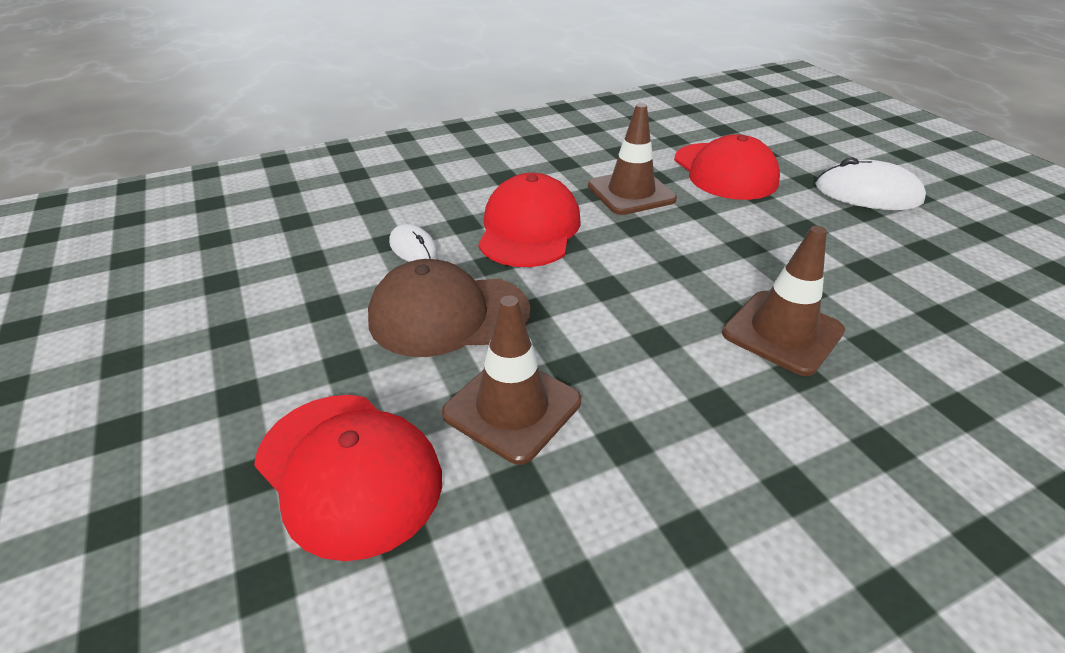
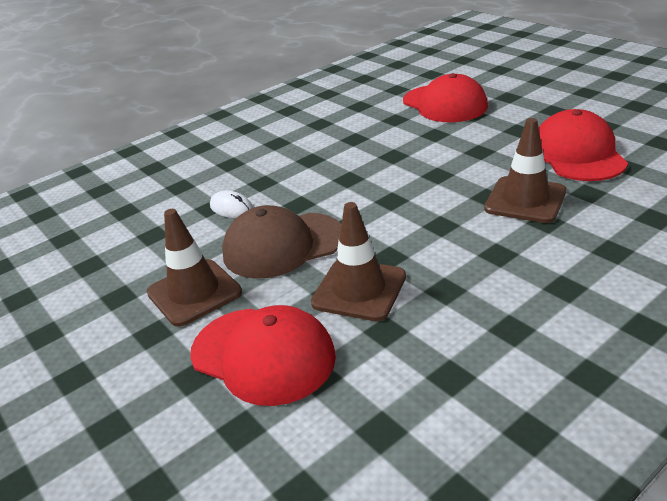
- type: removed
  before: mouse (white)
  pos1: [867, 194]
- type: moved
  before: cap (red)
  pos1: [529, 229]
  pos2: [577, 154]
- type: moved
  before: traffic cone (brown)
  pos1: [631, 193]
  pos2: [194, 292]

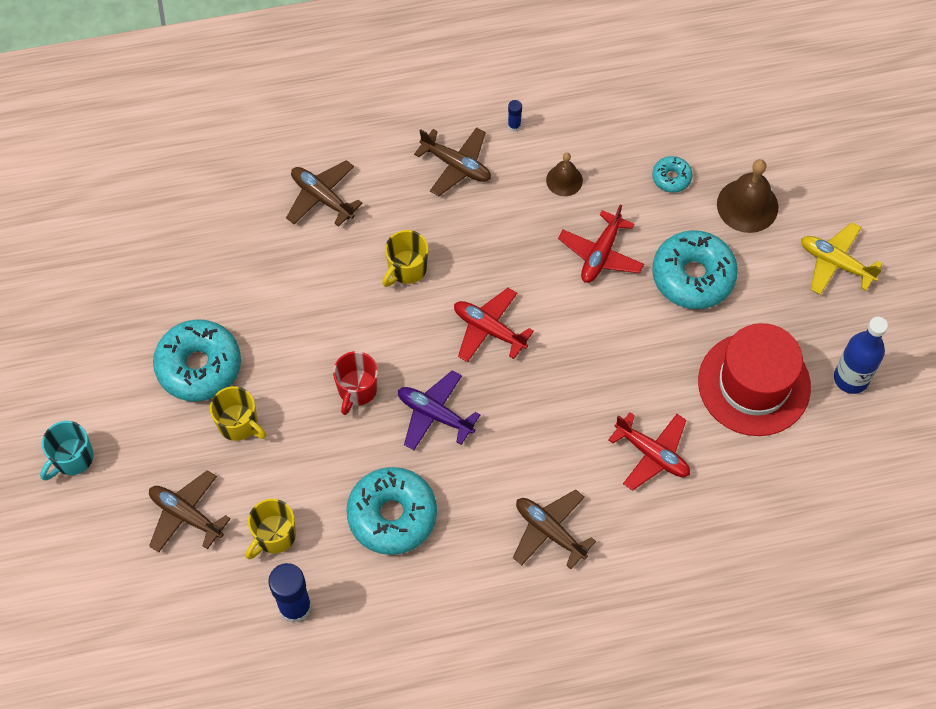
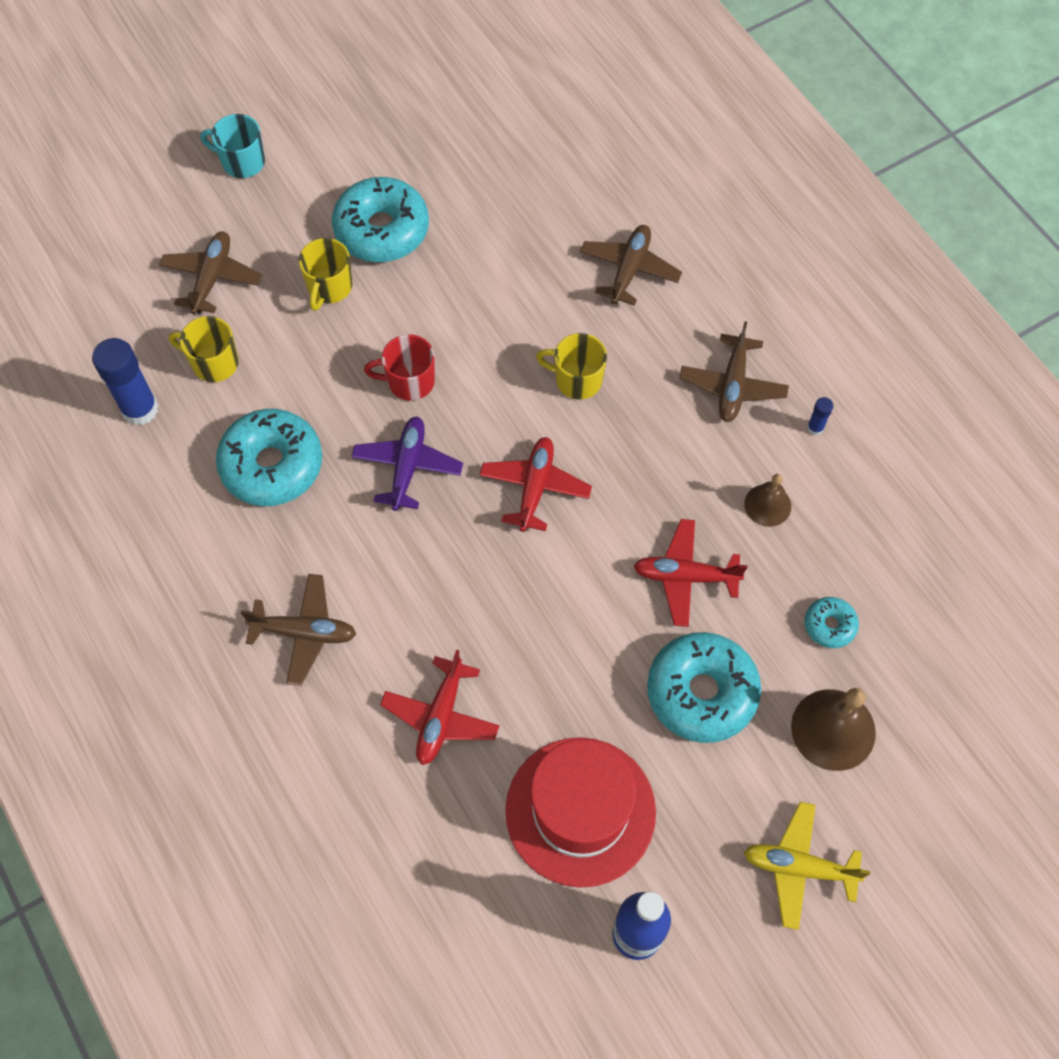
- type: turned
  before: plane (brown)
  pos1: [550, 531]
  pos2: [304, 632]
  turn: 75
- type: turned
  before: plane (yellow)
  pos1: [836, 263]
  pos2: [799, 867]
  turn: -90

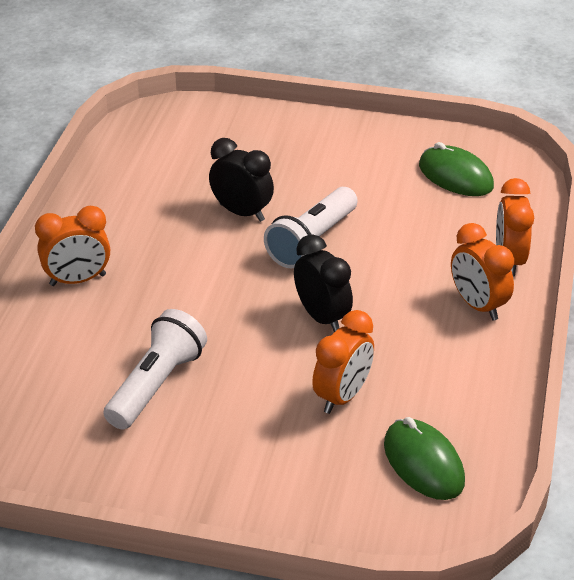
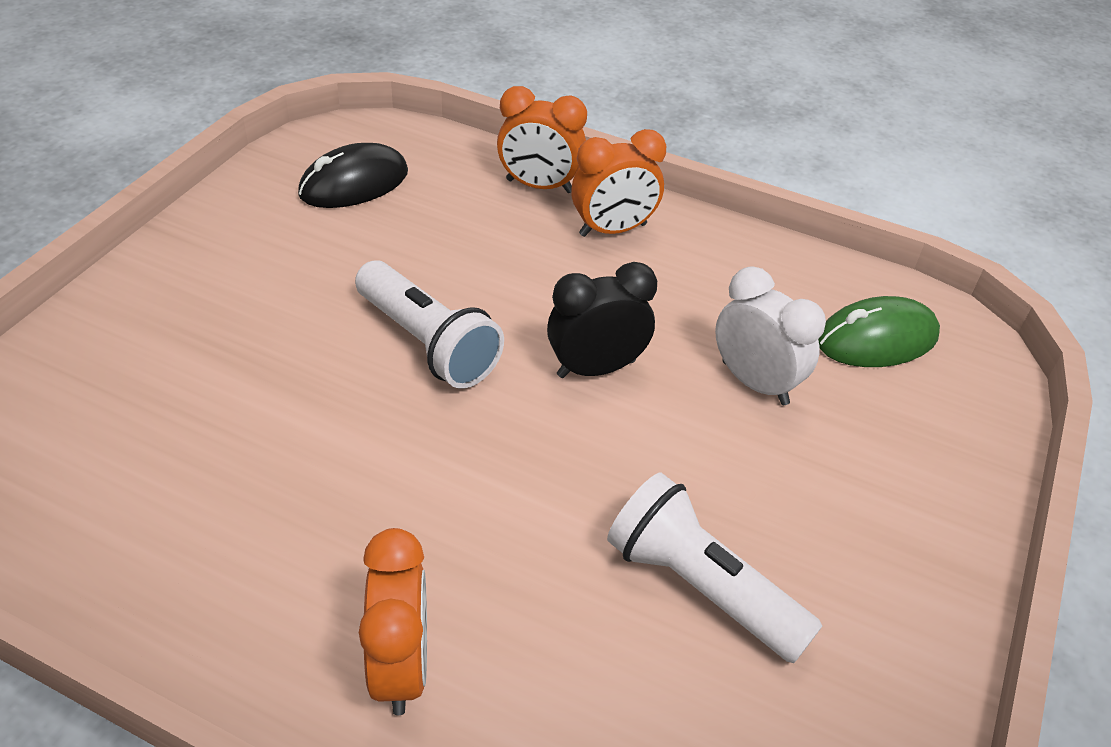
- type: removed
  before: clock (black)
  pos1: [242, 212]
- type: recoloured
  before: clock (orange)
  after: clock (white)
  pos1: [342, 396]
  pos2: [755, 382]
- type: recoloured
  before: mouse (green)
  after: mouse (black)
  pos1: [455, 176]
  pos2: [354, 183]

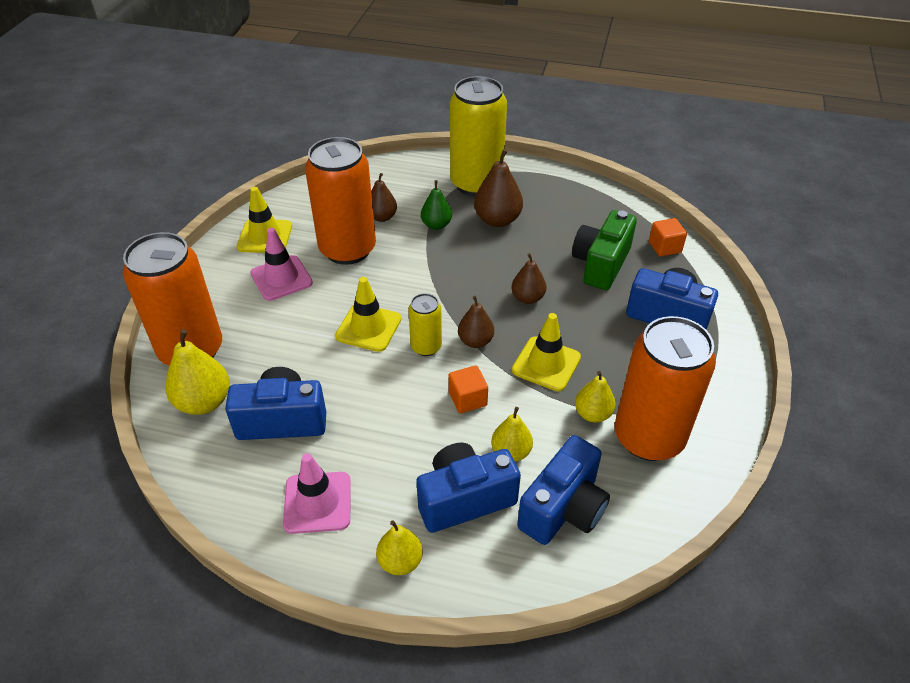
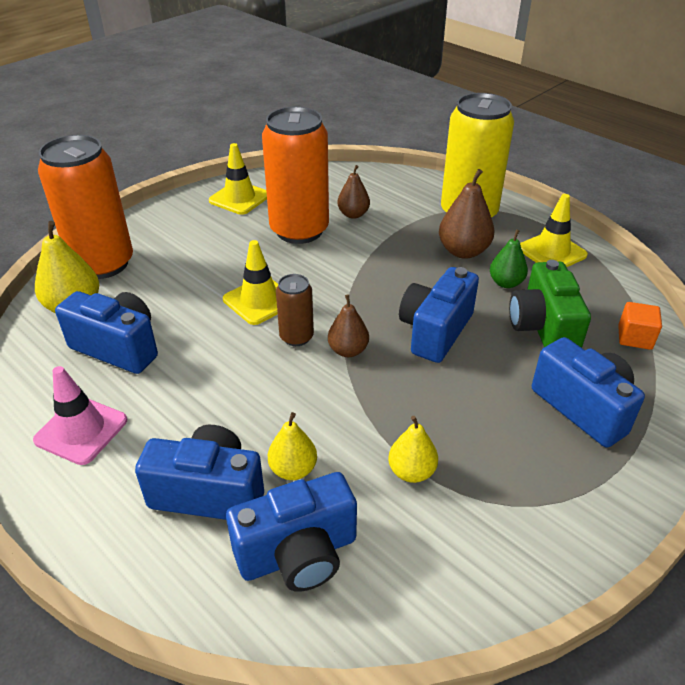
- type: removed
  before: traffic cone (pink)
  pos1: [281, 278]
- type: removed
  before: pear (yellow)
  pos1: [400, 561]
- type: removed
  before: cube (orange)
  pos1: [467, 399]
- type: removed
  before: can (orange)
  pos1: [648, 437]
- type: moved
  before: pear (green)
  pos1: [436, 225]
  pos2: [506, 283]
- type: moved
  before: traffic cone (yellow)
  pos1: [546, 364]
  pos2: [551, 252]
- type: replaced
  before: pear (brown)
  after: camera (blue)
  pos1: [527, 298]
  pos2: [435, 331]
- type: recoloured
  before: can (yellow)
  after: can (brown)
  pos1: [426, 347]
  pos2: [296, 337]
- type: turned
  before: camera (green)
  pos1: [600, 264]
  pos2: [543, 328]
  turn: -60

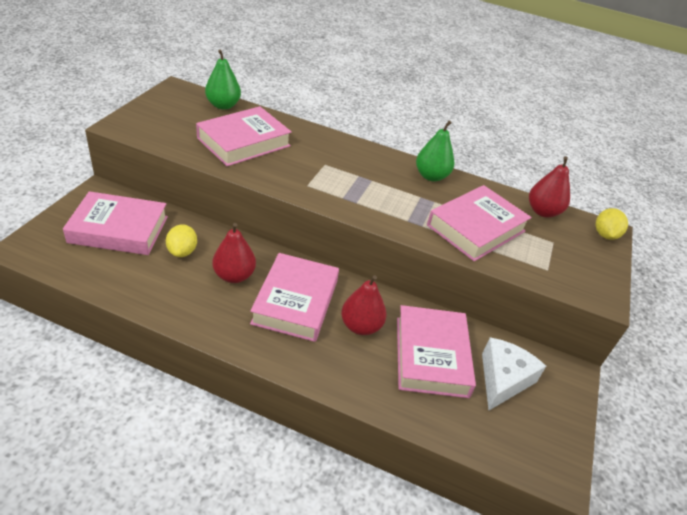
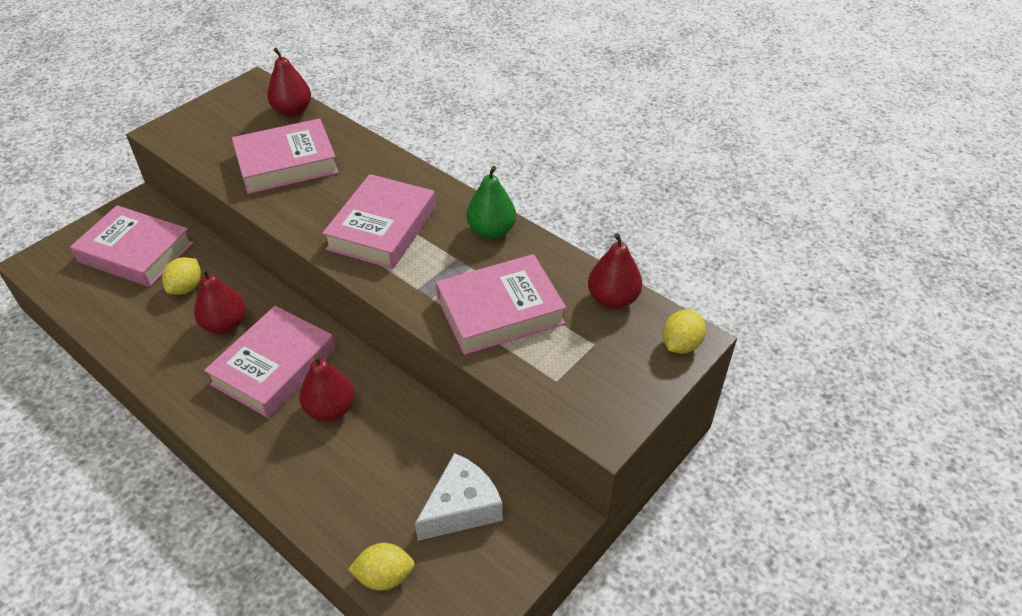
- type: added
  after: lemon (yellow)
  pos2: [384, 576]
- type: moved
  before: book (pink)
  pos1: [431, 356]
  pos2: [382, 228]
- type: recoloured
  before: pear (green)
  after: pear (red)
  pos1: [223, 105]
  pos2: [292, 111]

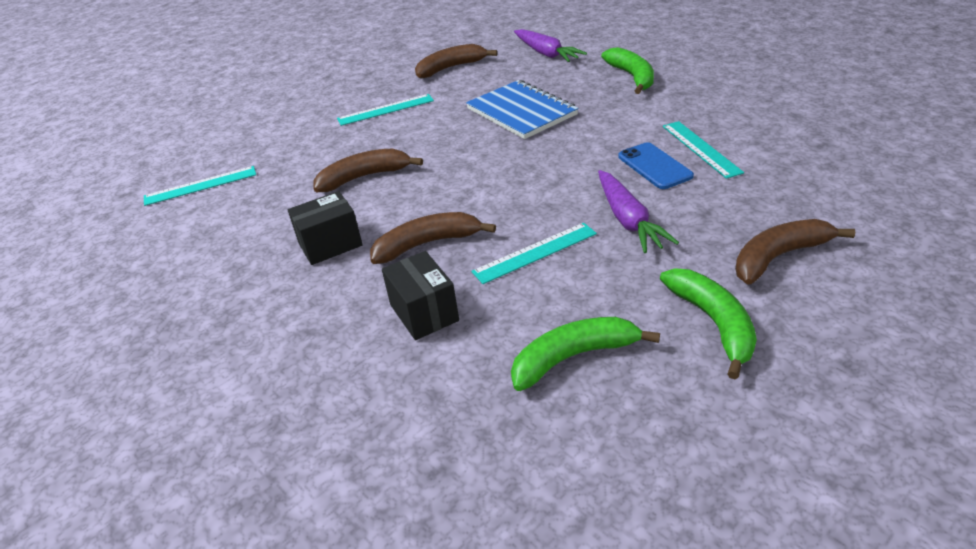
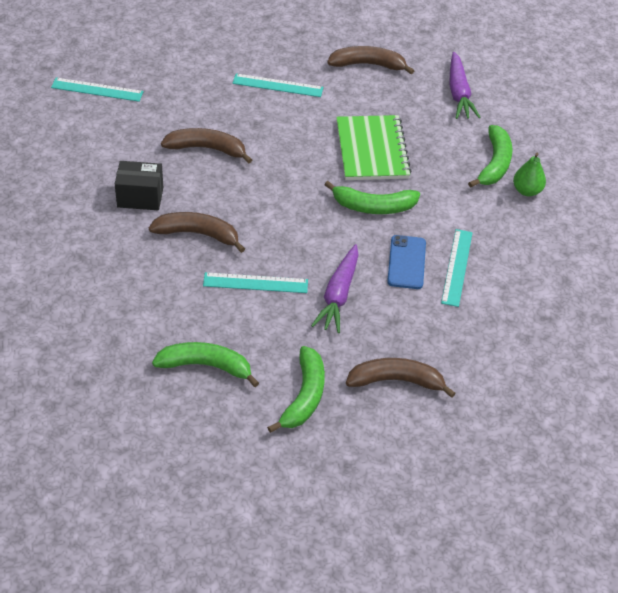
- type: removed
  before: box (black)
  pos1: [424, 313]
- type: added
  after: banana (green)
  pos2: [373, 206]
- type: added
  after: pear (green)
  pos2: [527, 191]
- type: recoloured
  before: notebook (blue)
  after: notebook (green)
  pos1: [521, 112]
  pos2: [372, 150]

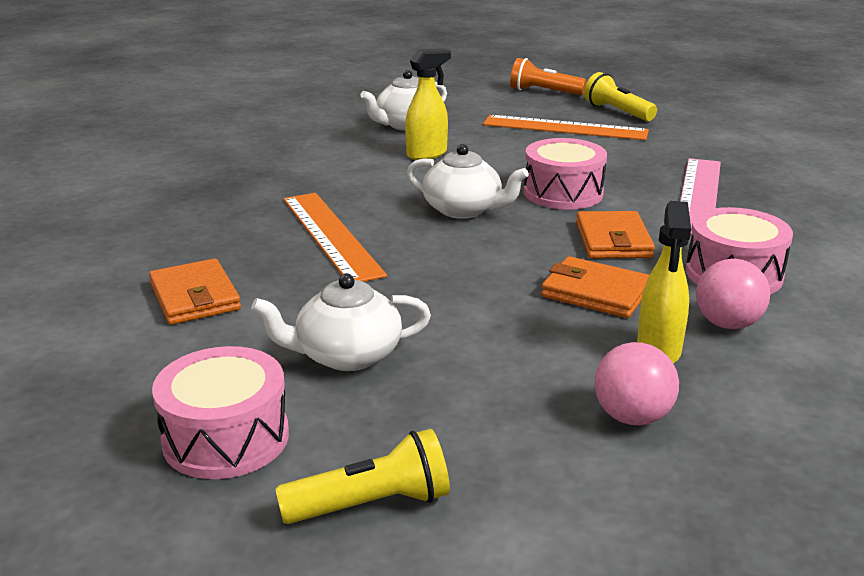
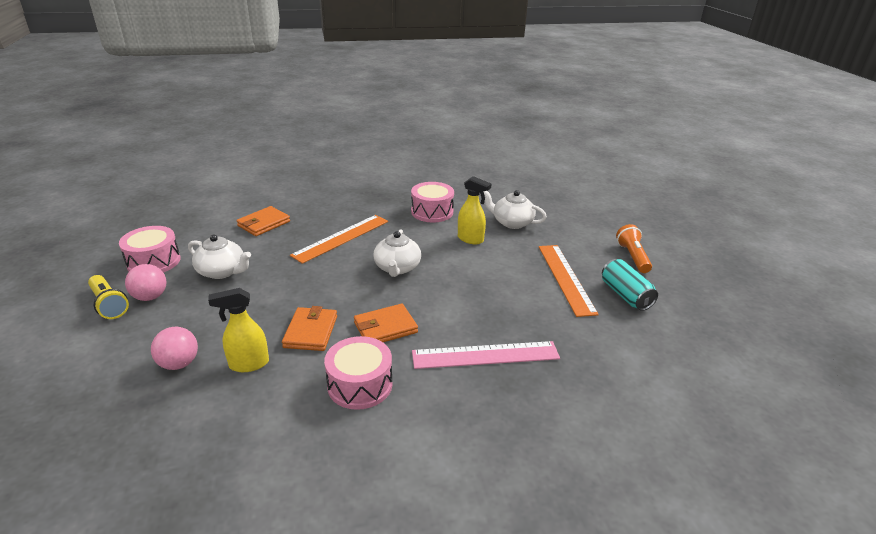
- type: moved
  before: drum (pink)
  pos1: [563, 193]
  pos2: [432, 212]
- type: moved
  before: ball (pink)
  pos1: [727, 324]
  pos2: [150, 297]
- type: replaced
  before: flashlight (yellow)
  after: can (turquoise)
  pos1: [617, 112]
  pos2: [625, 295]
- type: turned
  before: teapot (white)
  pos1: [346, 355]
  pos2: [222, 271]
  turn: 150

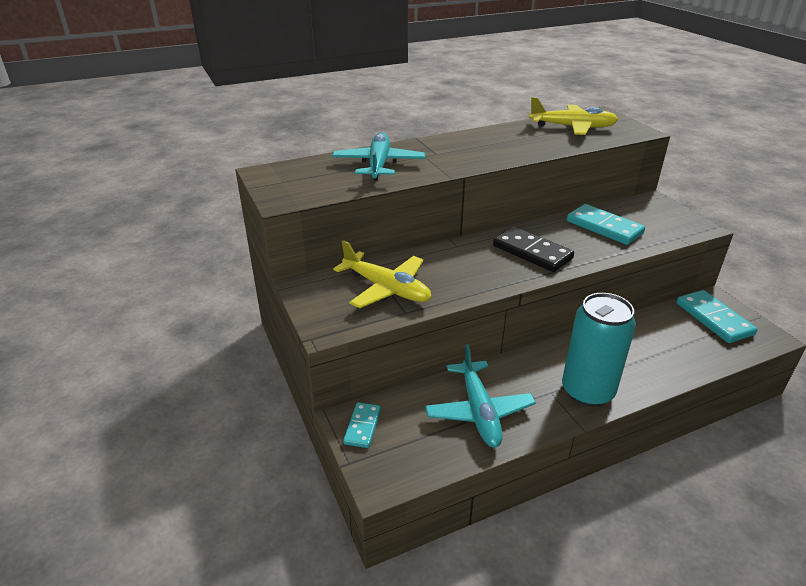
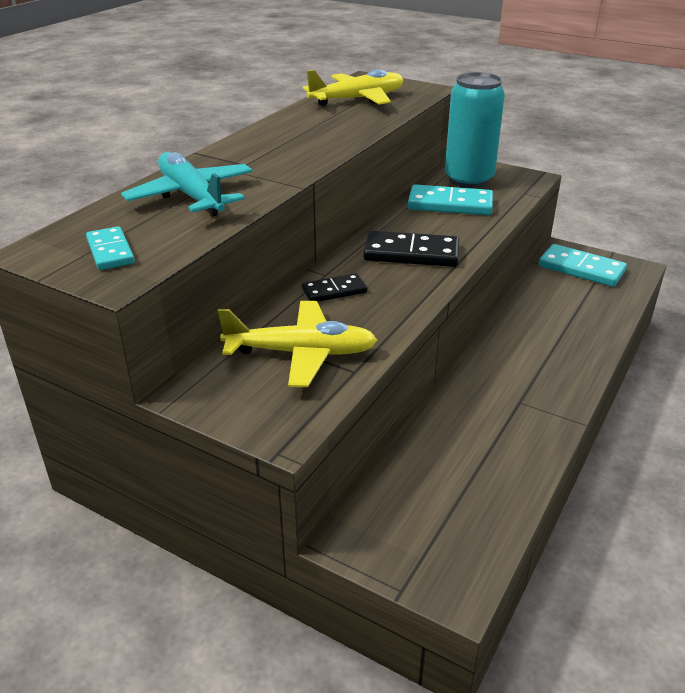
- type: removed
  before: plane (turquoise)
  pos1: [479, 411]
- type: added
  after: domino (black)
  pos2: [334, 291]
- type: moved
  before: domino (turquoise)
  pos1: [362, 426]
  pos2: [110, 251]
- type: moved
  before: can (turquoise)
  pos1: [587, 391]
  pos2: [468, 180]

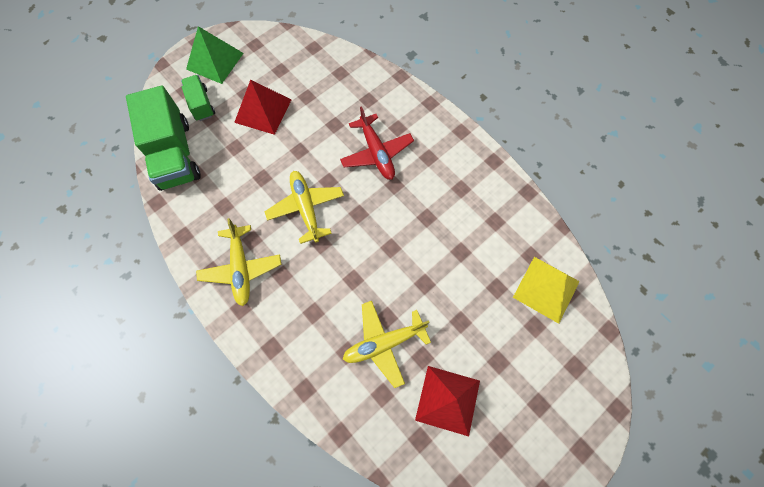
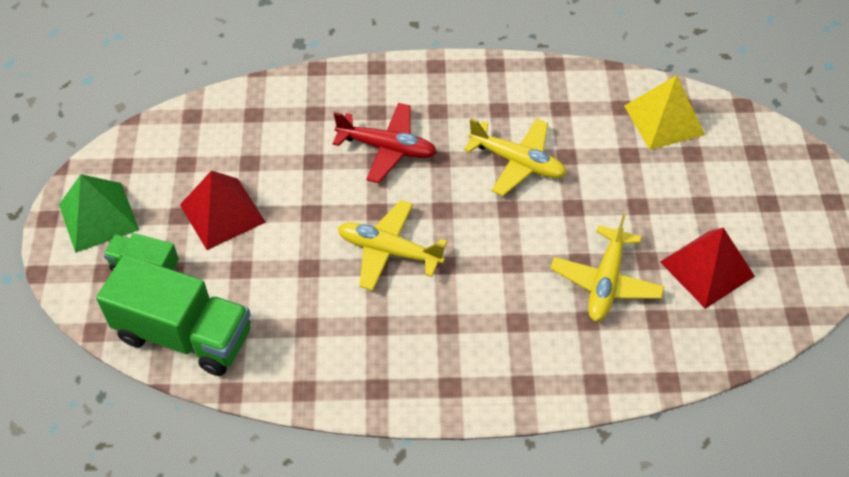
- type: moved
  before: plane (yellow)
  pos1: [241, 268]
  pos2: [517, 162]

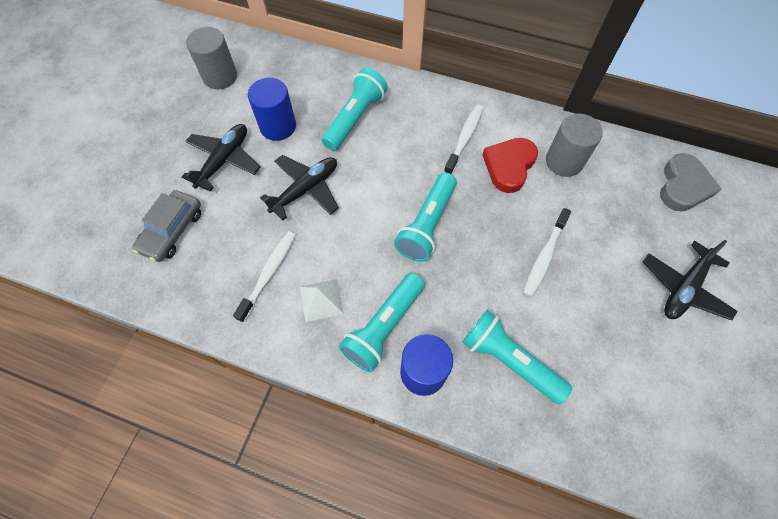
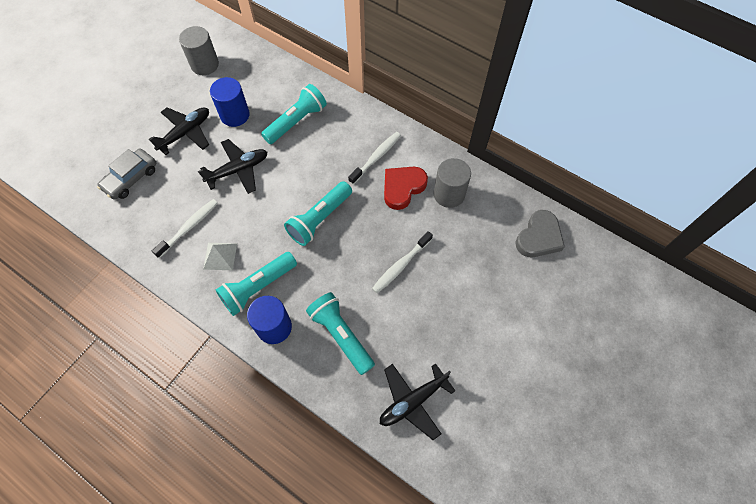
- type: moved
  before: plane (black)
  pos1: [684, 288]
  pos2: [413, 401]

